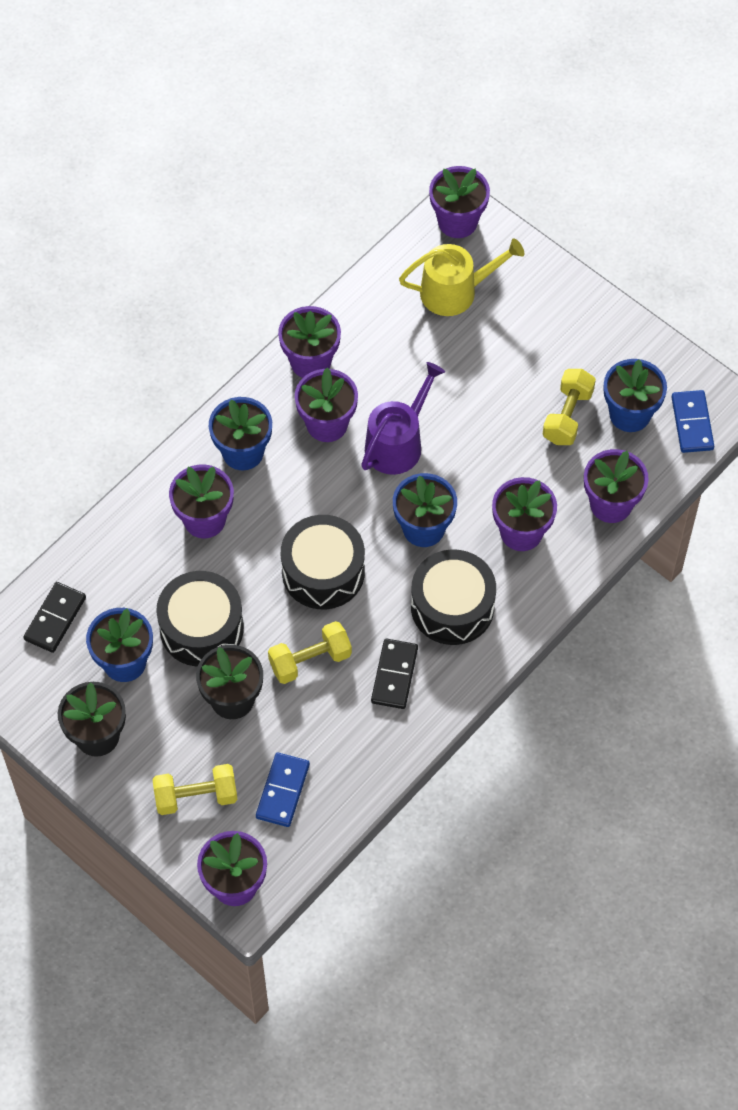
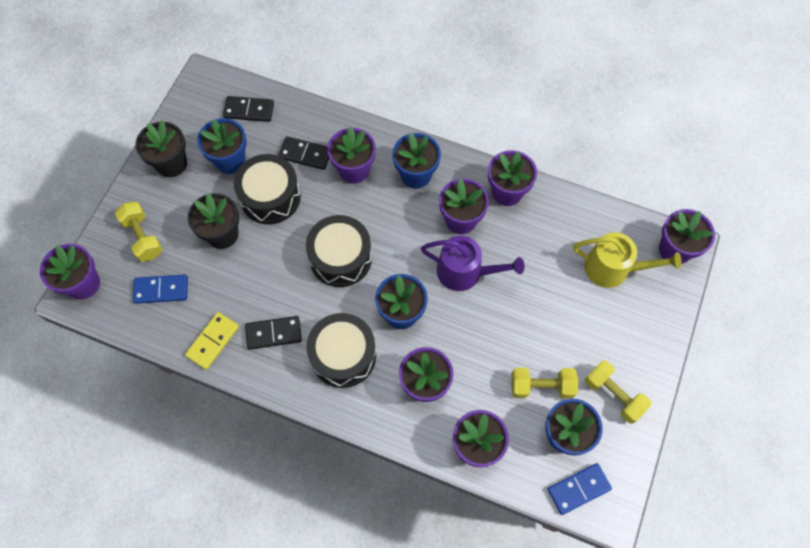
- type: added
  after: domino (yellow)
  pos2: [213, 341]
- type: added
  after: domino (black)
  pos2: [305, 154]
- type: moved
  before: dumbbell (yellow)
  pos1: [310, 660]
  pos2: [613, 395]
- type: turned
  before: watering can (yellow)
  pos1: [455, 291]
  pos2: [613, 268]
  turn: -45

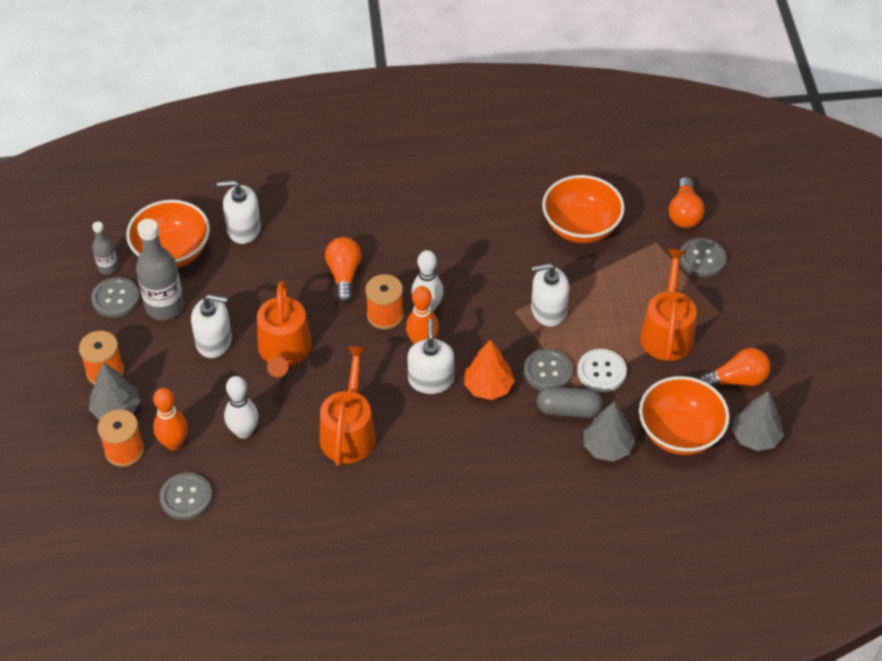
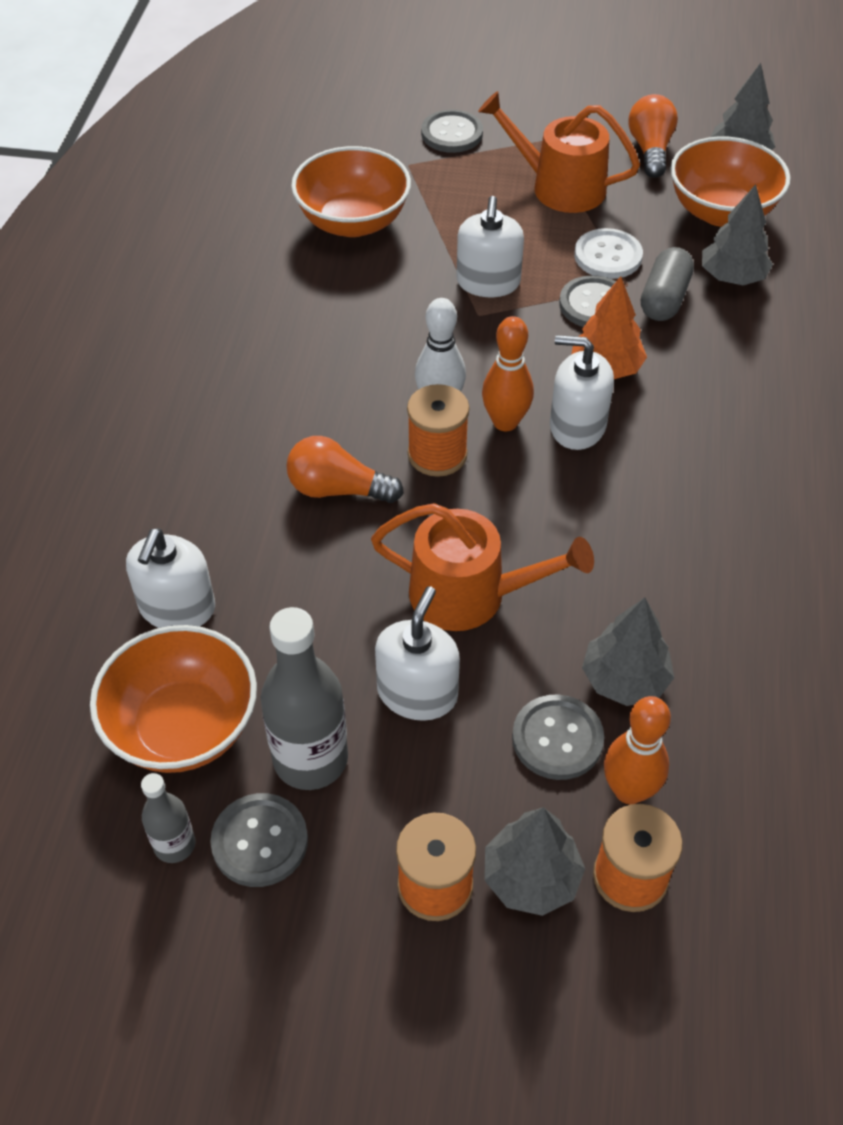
- type: removed
  before: watering can (orange)
  pos1: [349, 432]
- type: removed
  before: light bulb (orange)
  pos1: [684, 213]
- type: moved
  before: button (grey)
  pos1: [186, 497]
  pos2: [557, 739]
- type: replaced
  before: bowling pin (white)
  after: tree (grey)
  pos1: [244, 431]
  pos2: [625, 680]

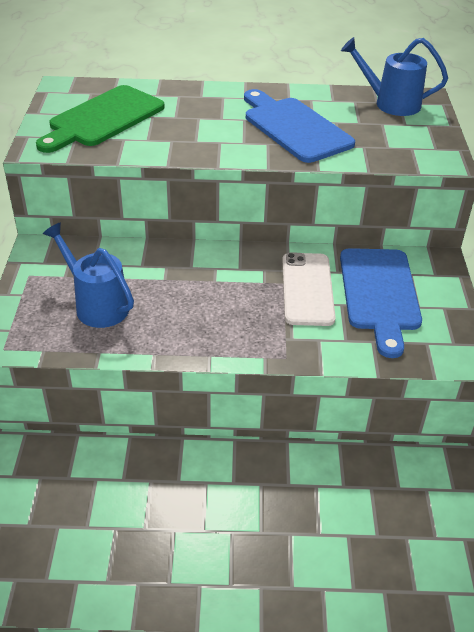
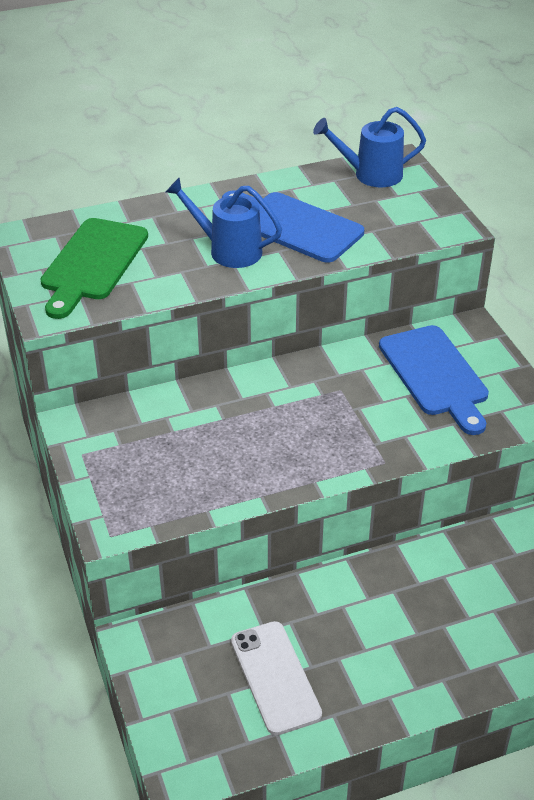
- type: moved
  before: watering can (blue)
  pos1: [96, 305]
  pos2: [227, 250]
- type: moved
  before: phone (white)
  pos1: [307, 289]
  pos2: [275, 677]

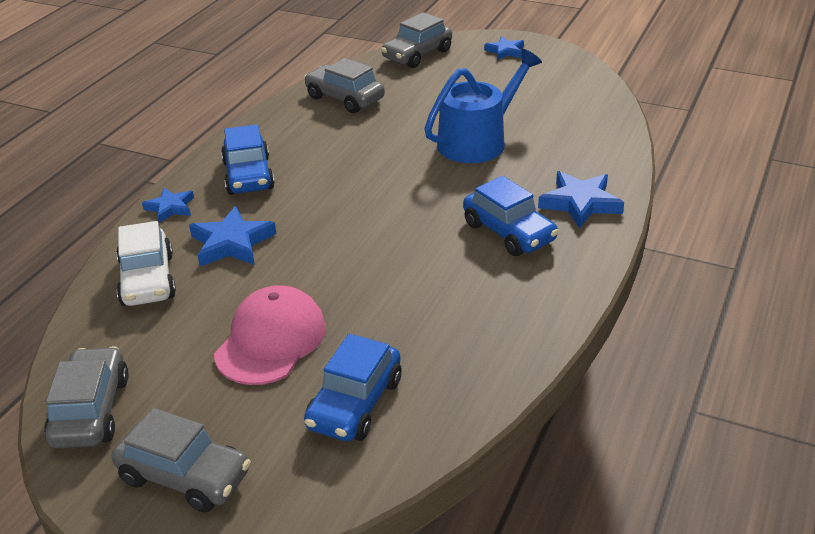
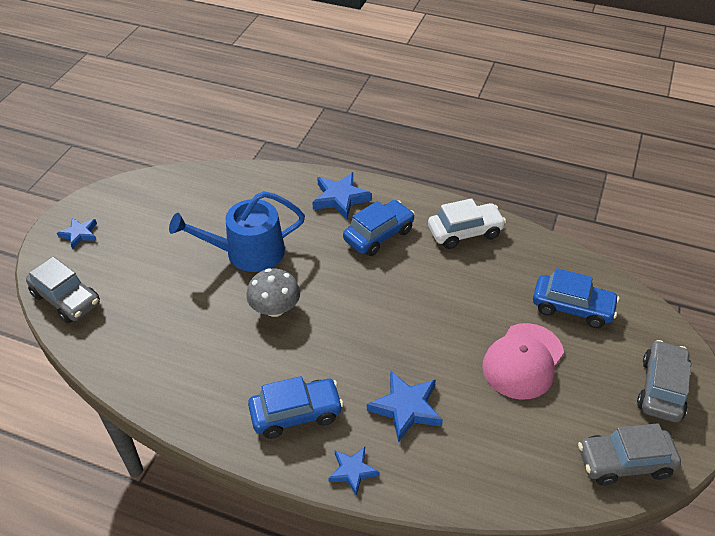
- type: removed
  before: car (grey)
  pos1: [345, 98]
- type: added
  after: mushroom (grey)
  pos2: [275, 308]
- type: moved
  before: car (white)
  pos1: [147, 280]
  pos2: [465, 232]
- type: turned
  before: cap (pink)
  pos1: [271, 340]
  pos2: [523, 361]
  turn: -75
- type: turned
  before: watering can (blue)
  pos1: [478, 141]
  pos2: [247, 252]
  turn: -60

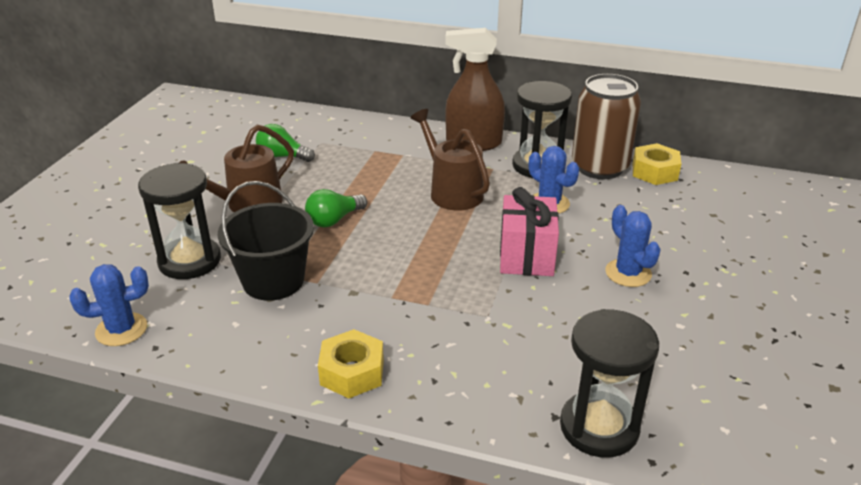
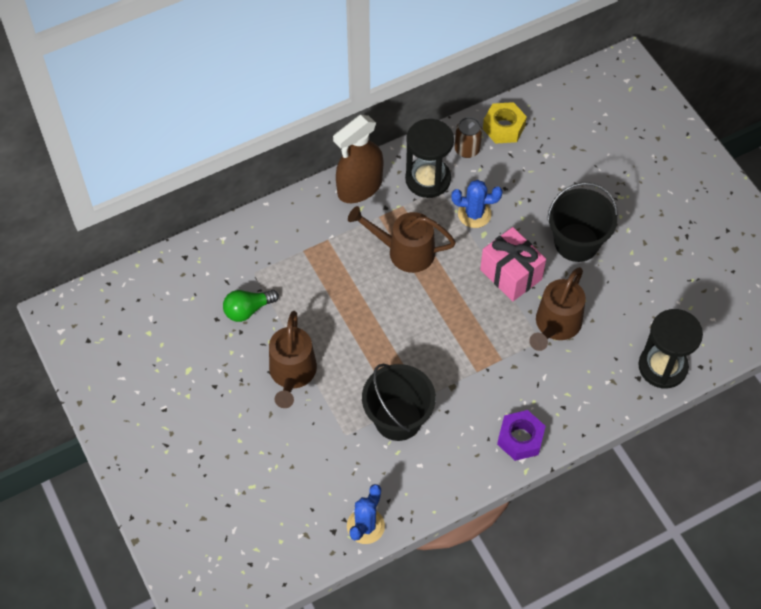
- type: removed
  before: hourglass (black)
  pos1: [189, 261]
- type: removed
  before: light bulb (green)
  pos1: [334, 220]
- type: added
  after: watering can (brown)
  pos2: [555, 326]
- type: replaced
  before: cactus (blue)
  after: bucket (black)
  pos1: [628, 273]
  pos2: [576, 242]
- type: recoloured
  before: nut (yellow)
  after: nut (purple)
  pos1: [352, 372]
  pos2: [520, 439]
- type: resized
  before: can (brown)
  pos1: [599, 167]
  pos2: [467, 149]
  scale: 0.51

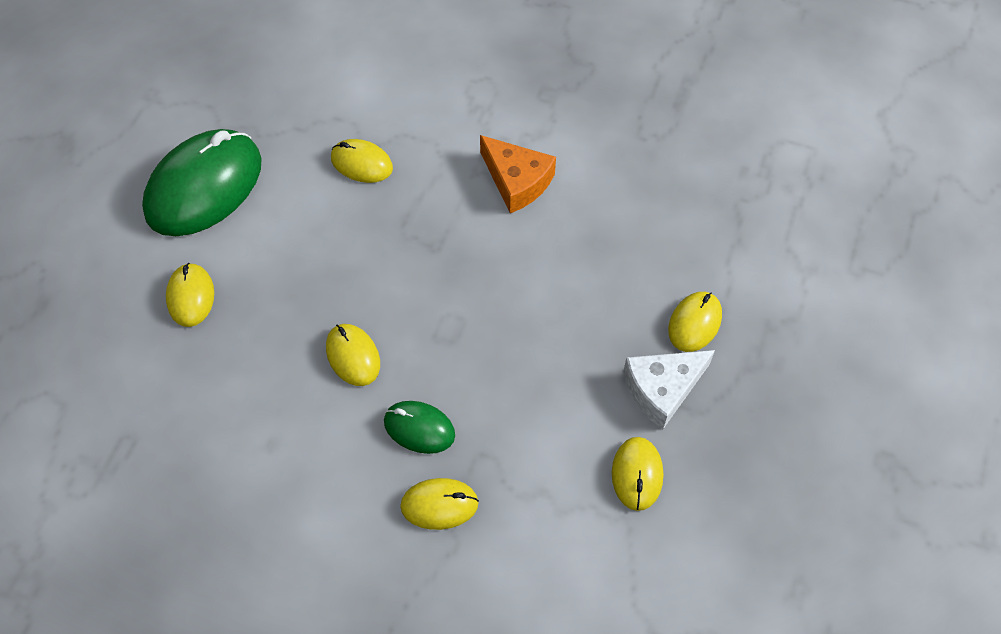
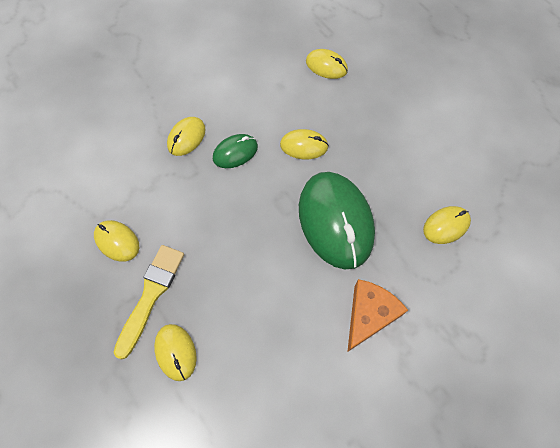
- type: moved
  before: mouse (green)
  pos1: [204, 187]
  pos2: [335, 221]
- type: moved
  before: mouse (yellow)
  pos1: [191, 296]
  pos2: [326, 66]
- type: replaced
  before: cheese (white)
  after: brush (yellow)
  pos1: [662, 389]
  pos2: [151, 295]
- type: turned
  before: cheese (orange)
  pos1: [517, 181]
  pos2: [369, 315]
  turn: 135

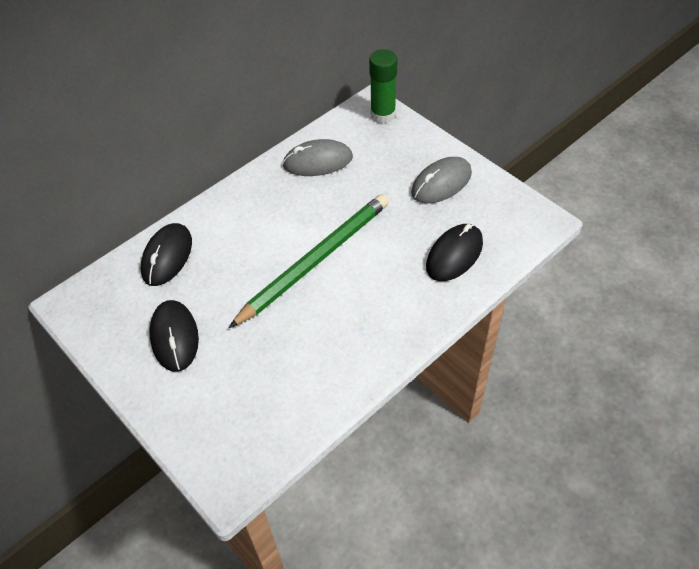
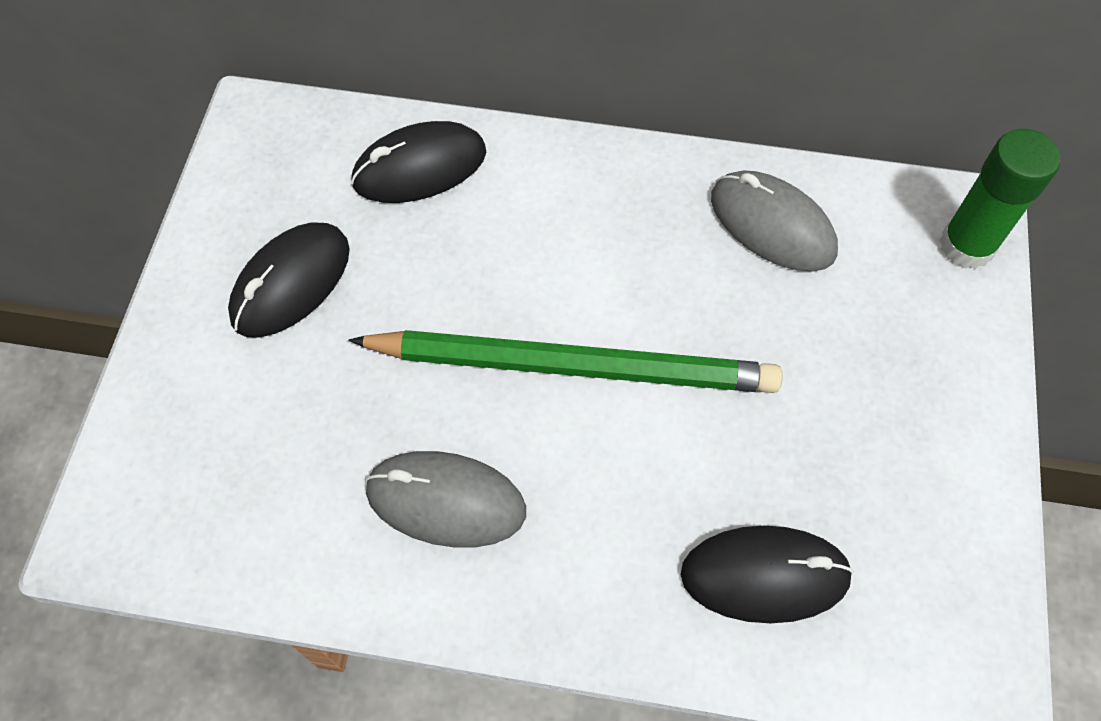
- type: moved
  before: mouse (grey)
  pos1: [441, 183]
  pos2: [446, 501]

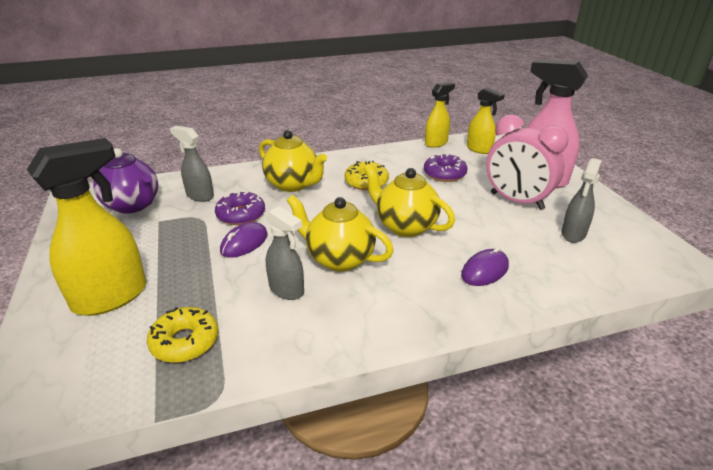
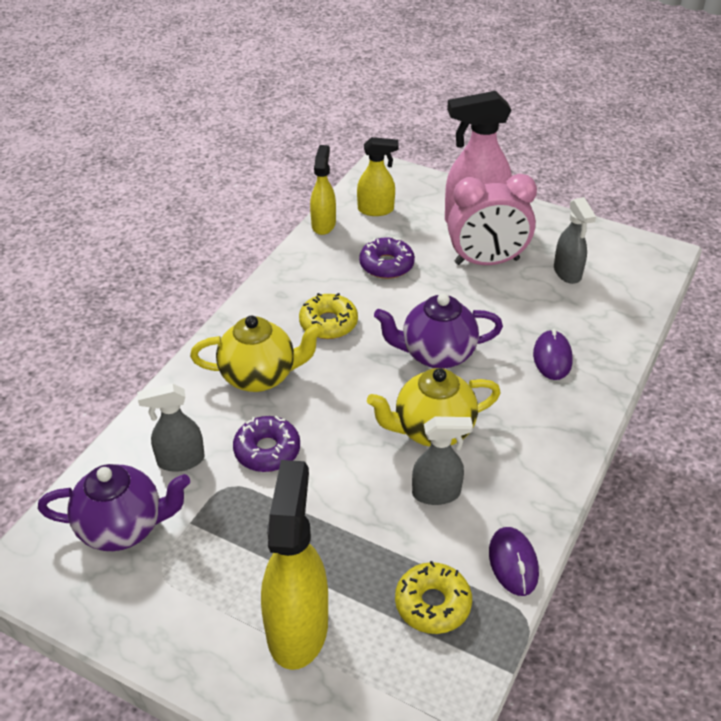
- type: moved
  before: mouse (purple)
  pos1: [244, 243]
  pos2: [513, 563]
- type: recoloured
  before: teapot (yellow)
  after: teapot (purple)
  pos1: [405, 226]
  pos2: [436, 354]

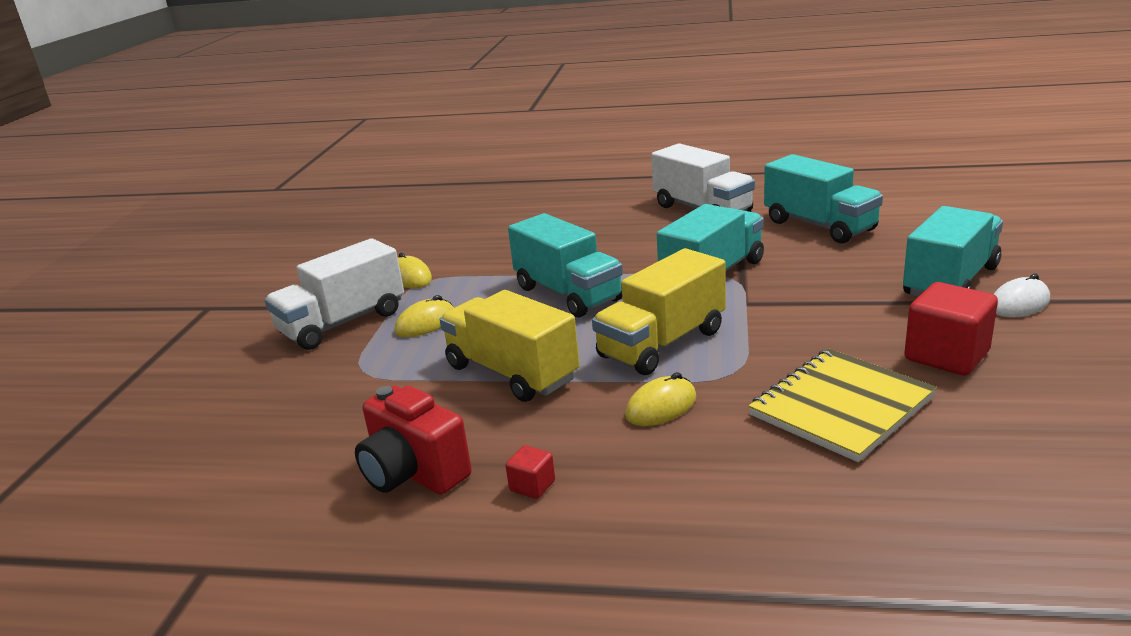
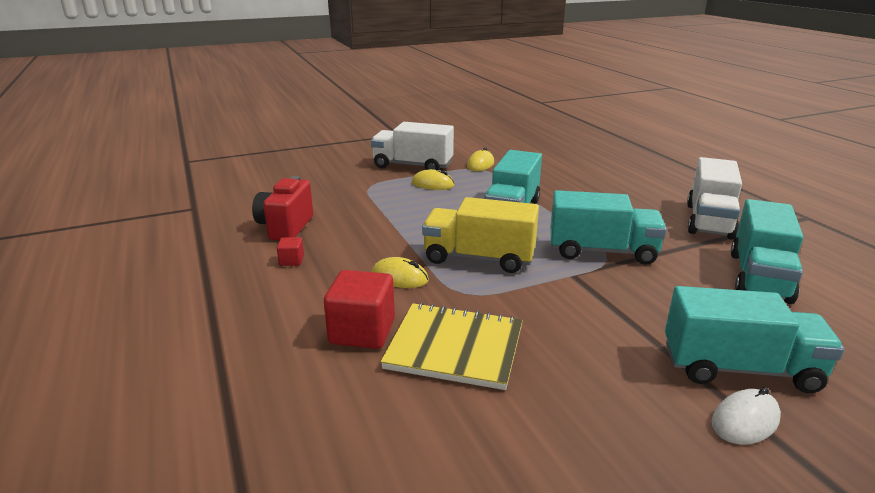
- type: removed
  before: truck (yellow)
  pos1: [512, 373]
- type: moved
  before: cube (red)
  pos1: [946, 356]
  pos2: [362, 332]
- type: turned
  before: mouse (white)
  pos1: [1019, 303]
  pos2: [745, 421]
  turn: -60

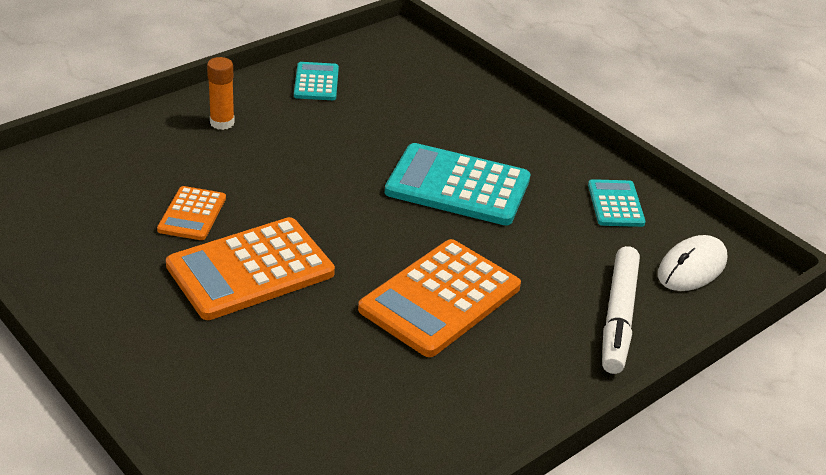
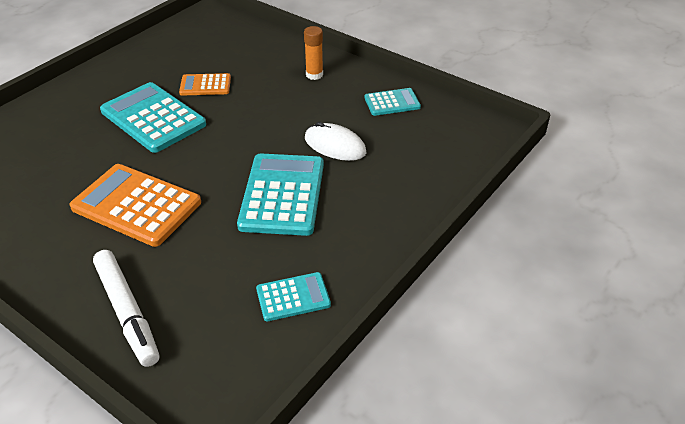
- type: moved
  before: mouse (white)
  pos1: [692, 267]
  pos2: [335, 145]
- type: recoloured
  before: calculator (orange)
  after: calculator (turquoise)
  pos1: [250, 270]
  pos2: [153, 118]
- type: turned
  before: marker (white)
  pos1: [618, 317]
  pos2: [127, 312]
  turn: -120

